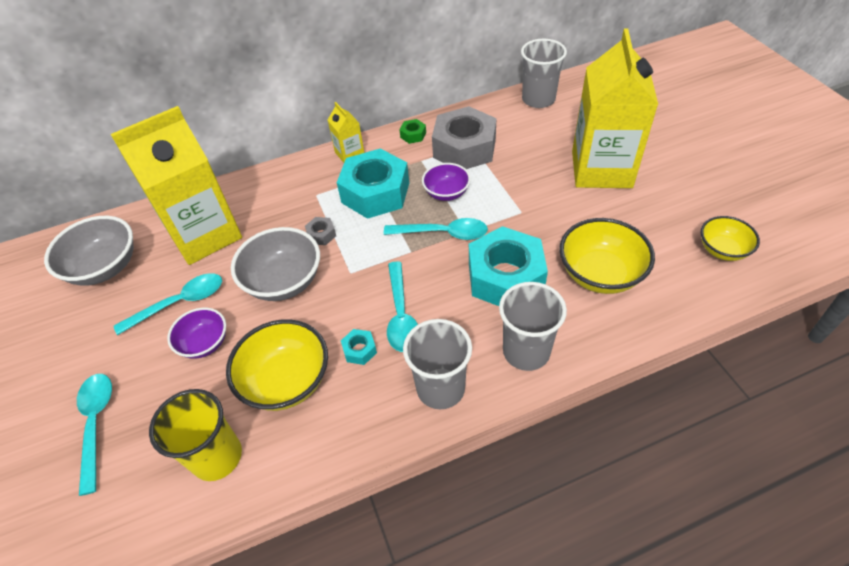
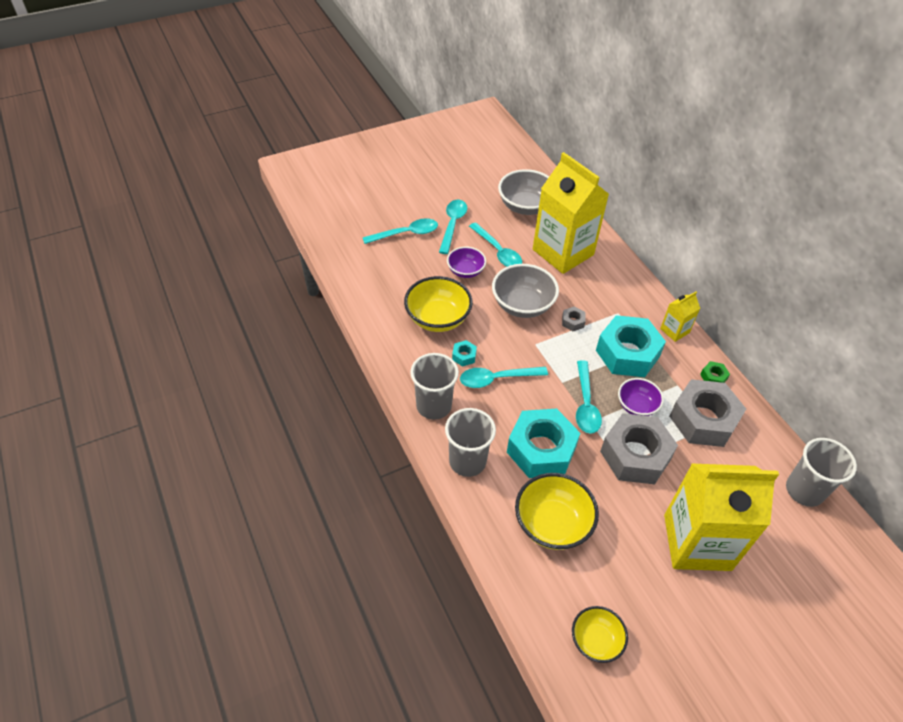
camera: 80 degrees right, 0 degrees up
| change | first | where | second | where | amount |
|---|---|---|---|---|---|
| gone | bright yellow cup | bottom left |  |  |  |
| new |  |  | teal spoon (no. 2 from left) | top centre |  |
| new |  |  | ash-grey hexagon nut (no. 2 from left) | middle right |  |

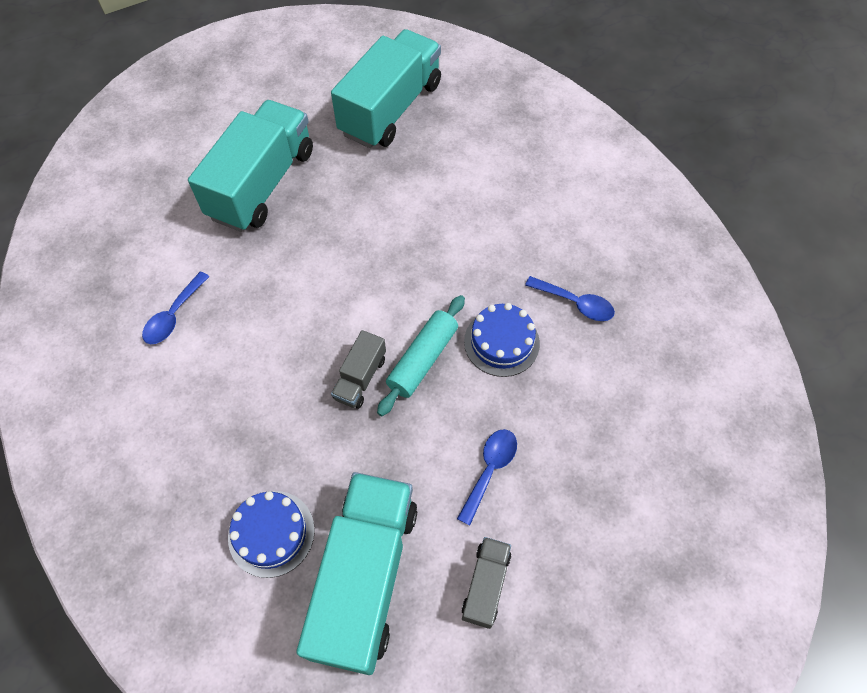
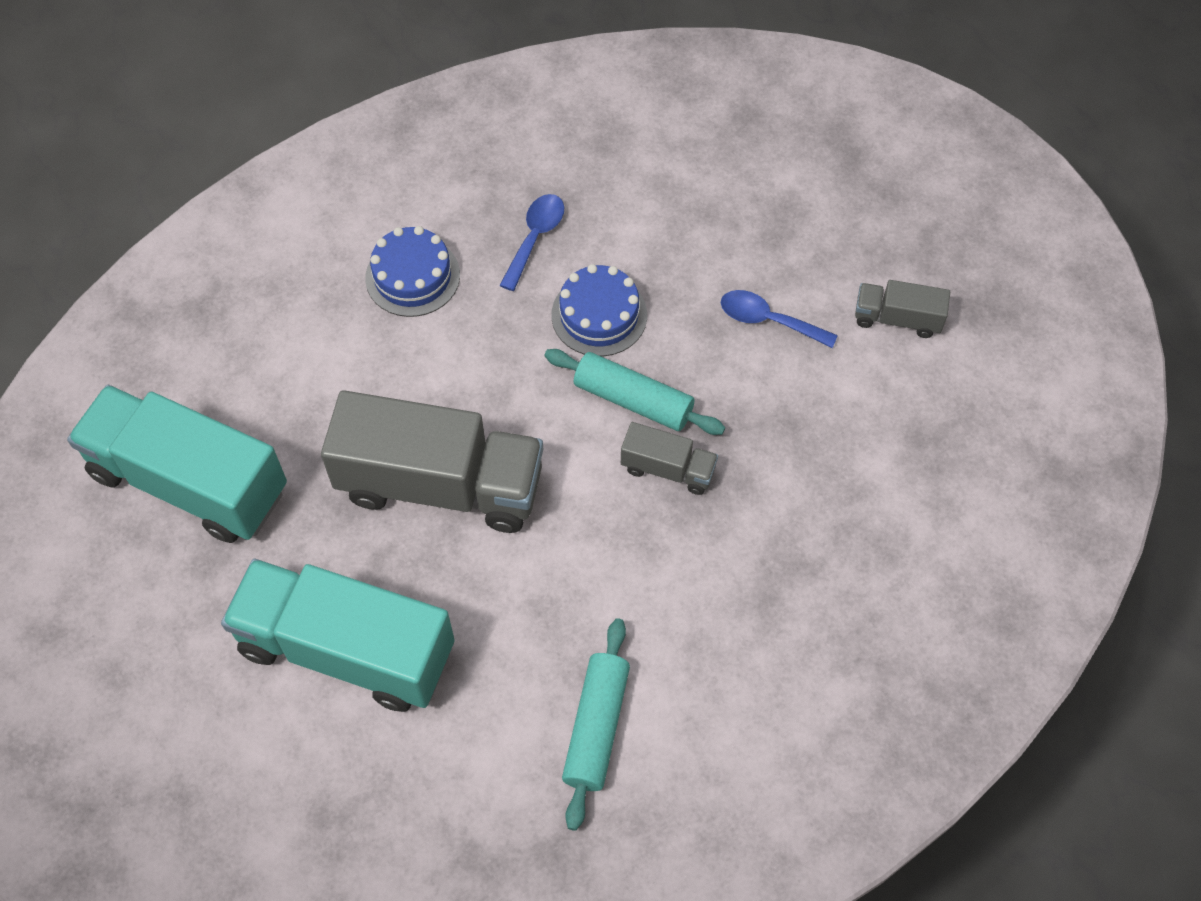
camera: 95 degrees left, 0 degrees up
| change | first | where | second | where | amount |
|---|---|---|---|---|---|
| swapped | cobalt spoon (no. 1 from left) | middle left | teal pastry roller (no. 1 from left) | bottom centre |  |
| shifted | cobalt cake (no. 1 from left) | bottom left |  | top centre |  |
| gone | teal lorry (no. 2 from left) | bottom centre |  |  |  |
| new |  |  | ash-grey lorry (no. 1 from left) | centre |  |

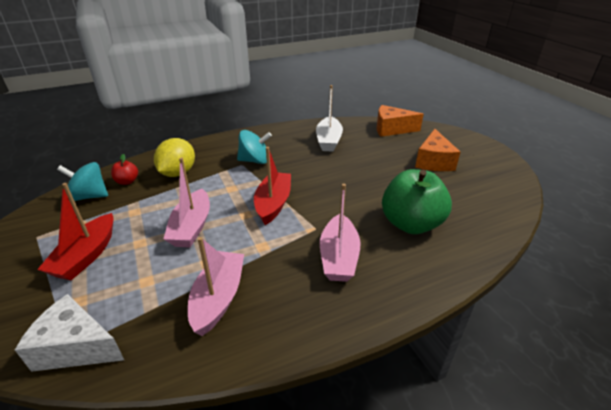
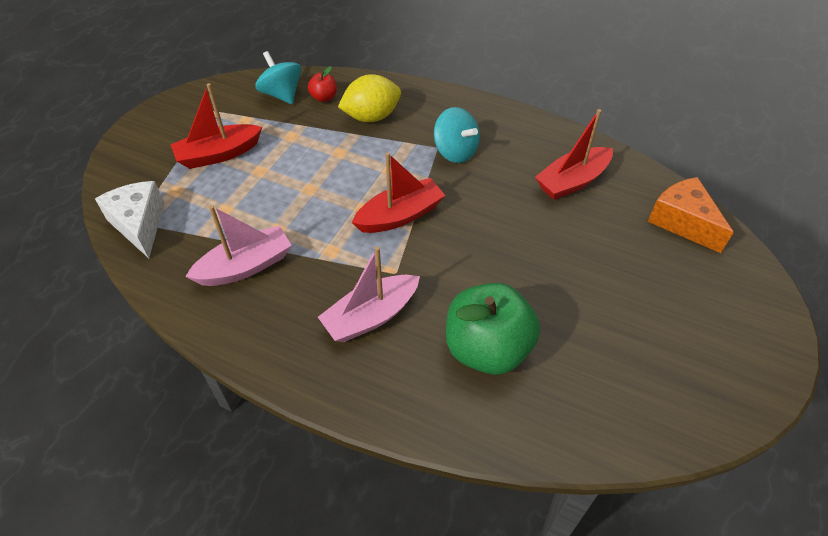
camera: 50 degrees right, 15 degrees up
| change | first | where | second | where | amount |
|---|---|---|---|---|---|
| gone | rose-pink boat (no. 1 from left) | middle left |  |  |  |
| repainted | snow-white boat | top centre | red boat (no. 3 from left) | top right |  |
| gone | orange piece of cheese (no. 2 from left) | middle right |  |  |  |

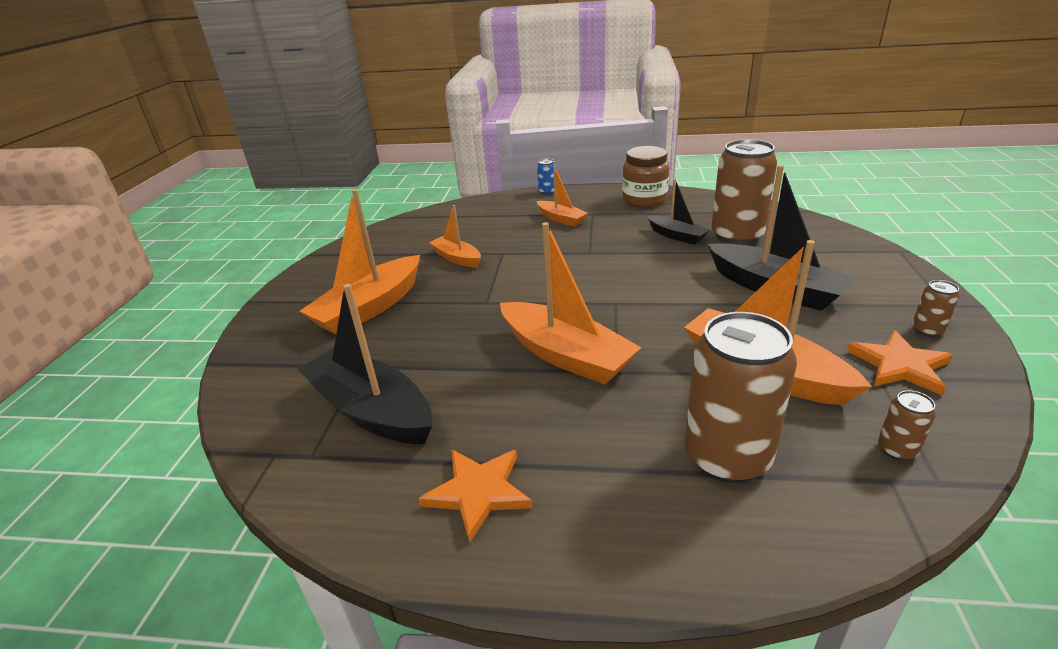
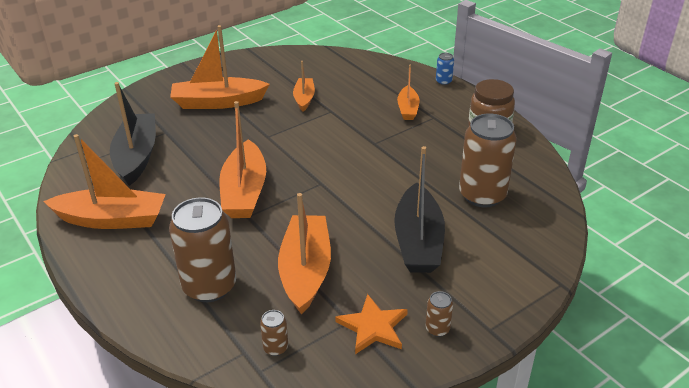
camera: 45 degrees right, 5 degrees up
| change | first | where | second | where | amount |
|---|---|---|---|---|---|
| swapped | orange star (no. 1 from left) | bottom centre | orange boat (no. 1 from left) | middle left |  |
| gone | ebony boat (no. 2 from left) | top centre |  |  |  |

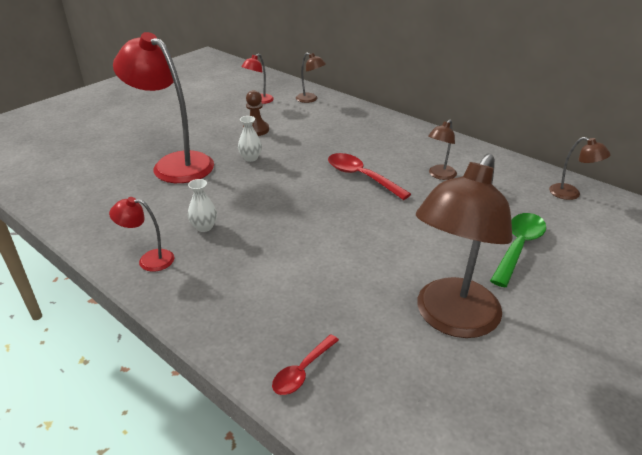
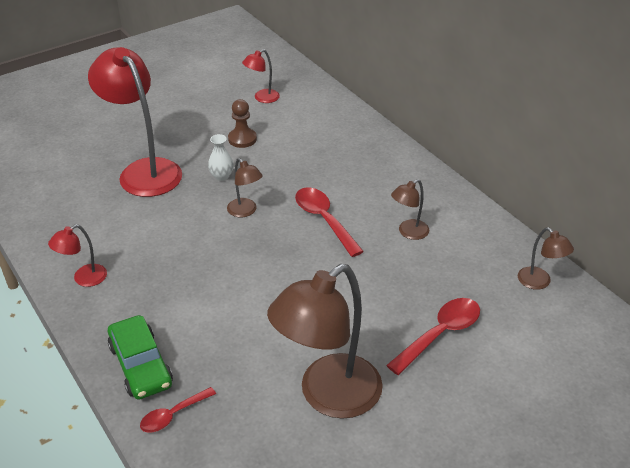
camera: 15 degrees right, 5 degrees up
| change | first | where | second | where | amount |
|---|---|---|---|---|---|
| rotated | red lamp (no. 1 from left) | middle left |  | middle left | 60 degrees counterclockwise |
| gone | snow-white flower vase (no. 1 from left) | middle left |  |  |  |
| shifted | russet lamp (no. 1 from left) | top centre |  | centre |  |
| repainted | leaf-green spoon | middle right | red spoon (no. 3 from left) | bottom right |  |
| new |  |  | leaf-green automobile | bottom left |  |

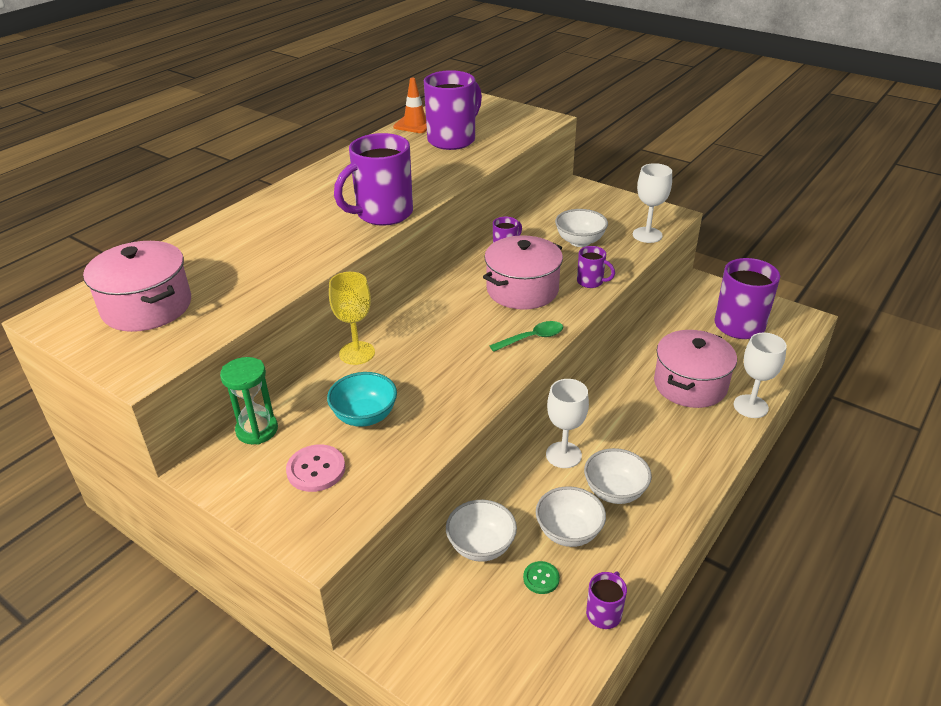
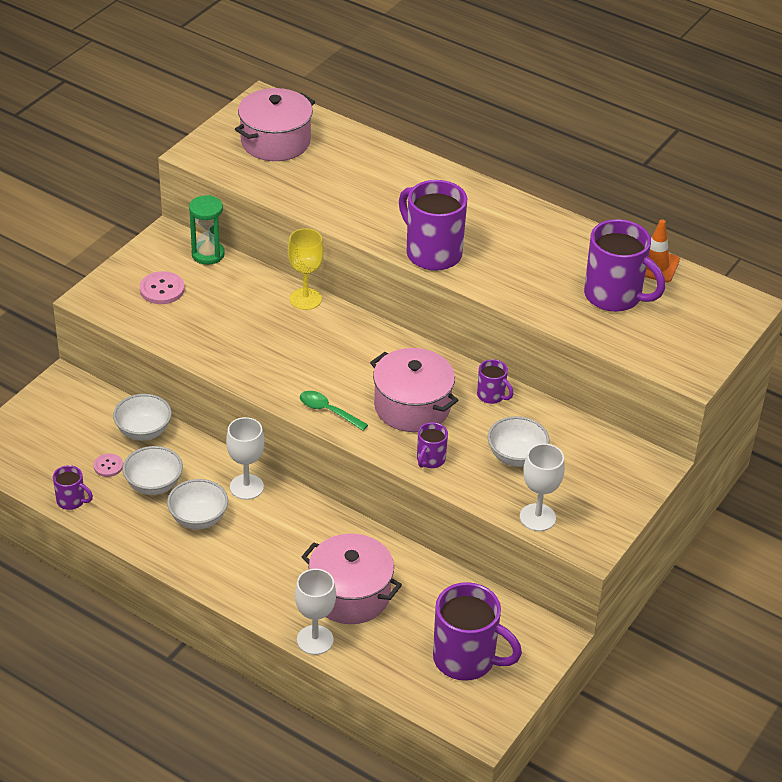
camera: 85 degrees right, 5 degrees up
| change | first | where | second | where | amount |
|---|---|---|---|---|---|
| gone | teal deep dish | centre |  |  |  |
| rotated | leaf-green spoon | centre |  | centre | 150 degrees clockwise |
| repainted | leaf-green sewing button | bottom centre | rose-pink sewing button (no. 1 from left) | middle left |  |

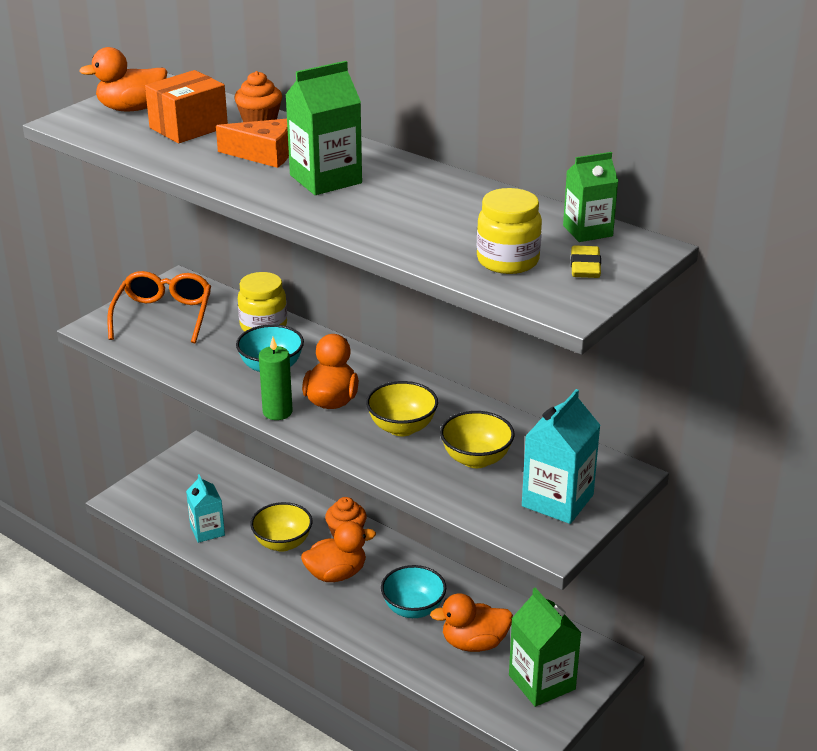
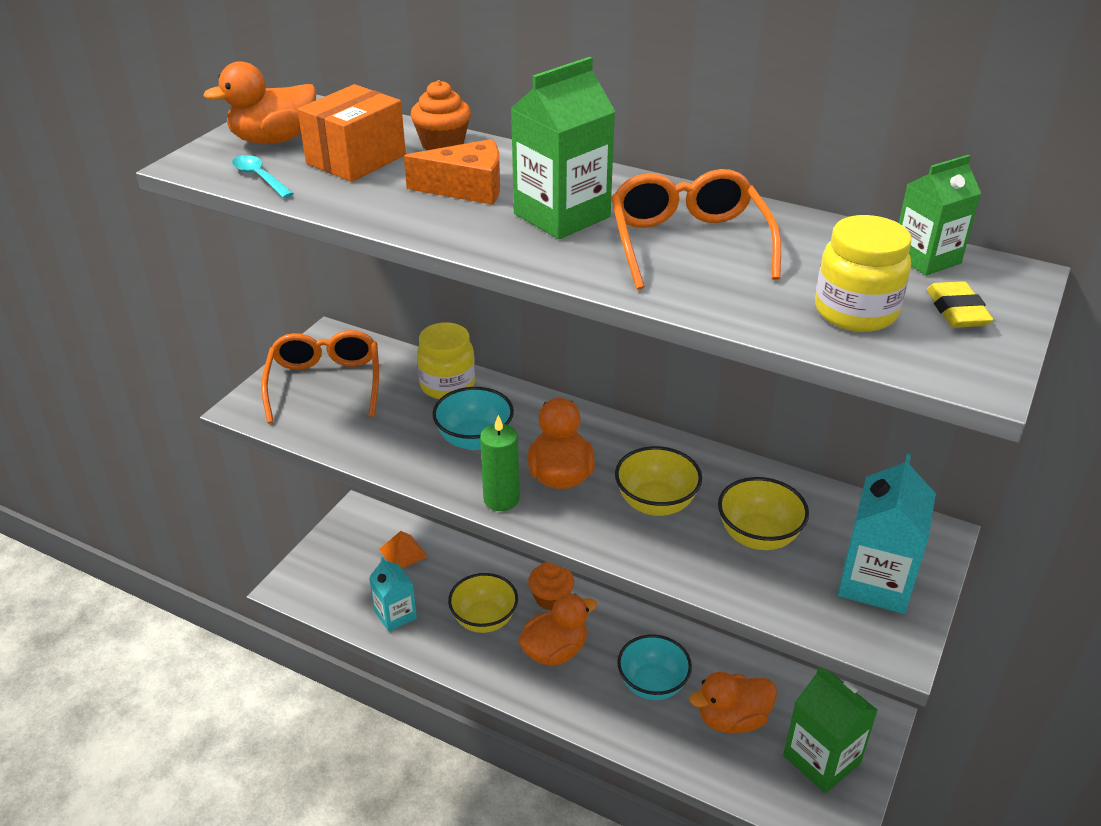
camera: 10 degrees left, 5 degrees up
| change | first | where | second | where | amount |
|---|---|---|---|---|---|
| new |  |  | teal spoon | top left |  |
| new |  |  | orange pyramid | centre |  |
| new |  |  | orange glasses (no. 2 from left) | top centre |  |

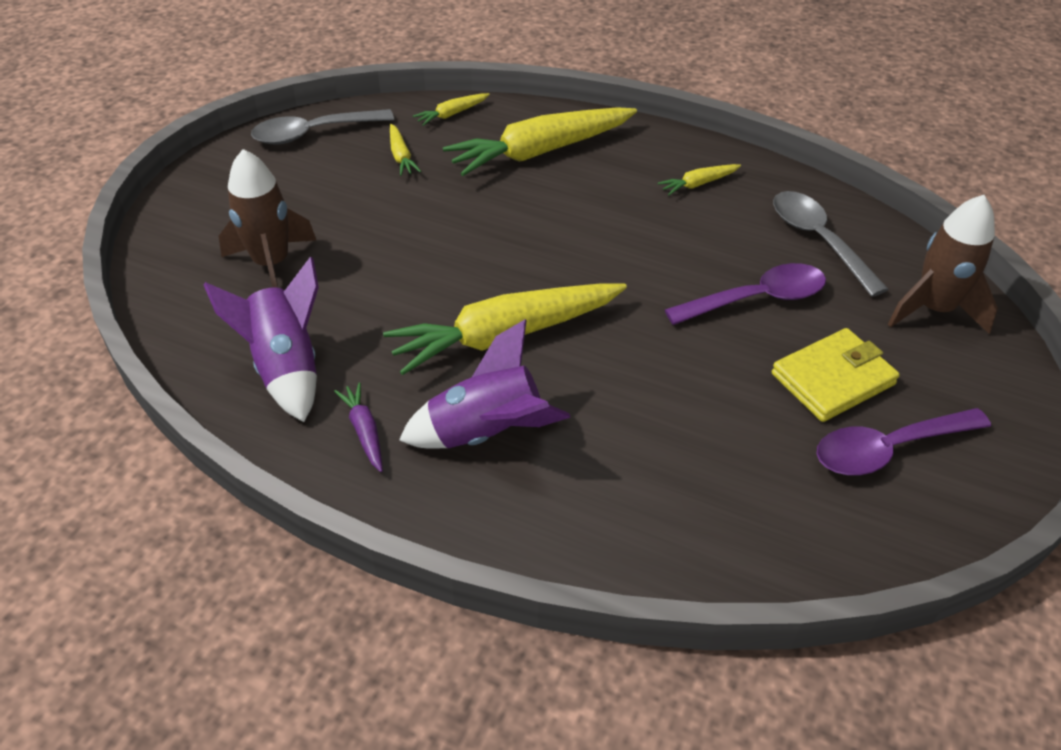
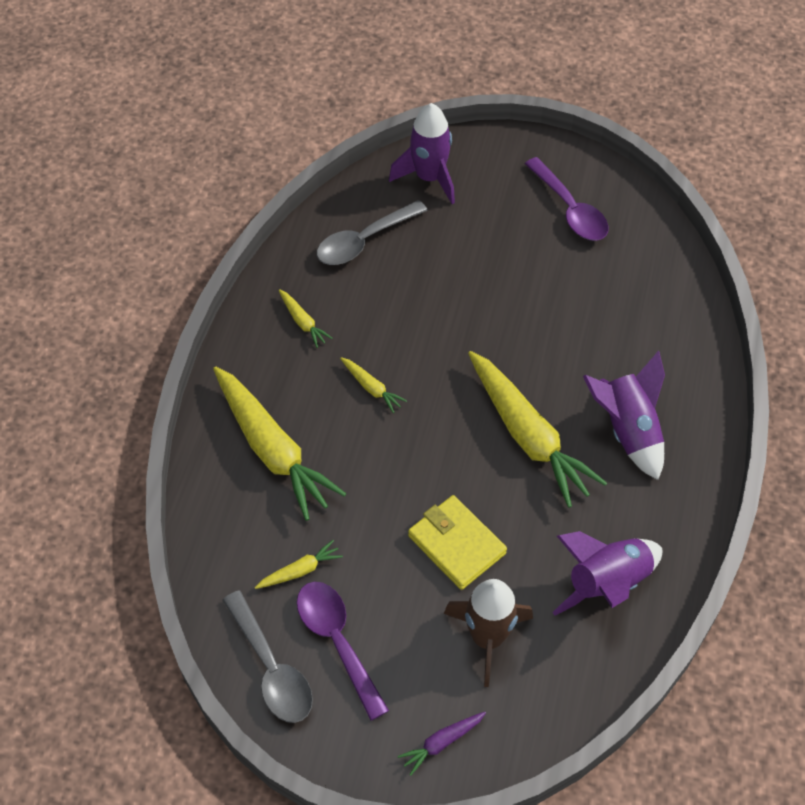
camera: 100 degrees left, 10 degrees up
| change | first | where | second | where | amount |
|---|---|---|---|---|---|
| shifted | violet toy carrot | centre |  | bottom centre |  |
| shifted | bright yellow toy carrot (no. 2 from left in the first image) | top centre | bright yellow toy carrot (no. 4 from left) | centre |  |
| shifted | violet spoon (no. 1 from left) | middle right |  | bottom centre |  |
| shifted | bright yellow billfold | middle right |  | bottom centre |  |
| repainted | russet rocket (no. 2 from left) | middle right | violet rocket (no. 1 from left) | top centre |  |

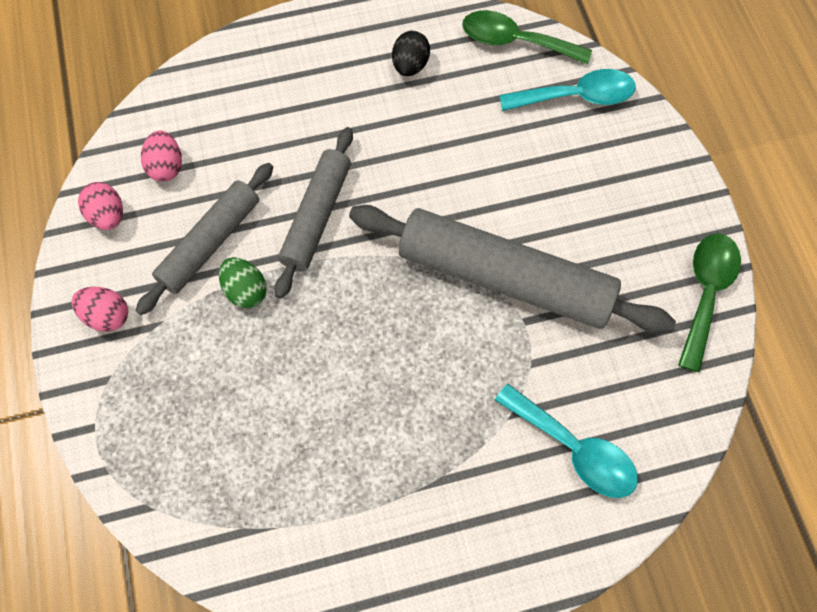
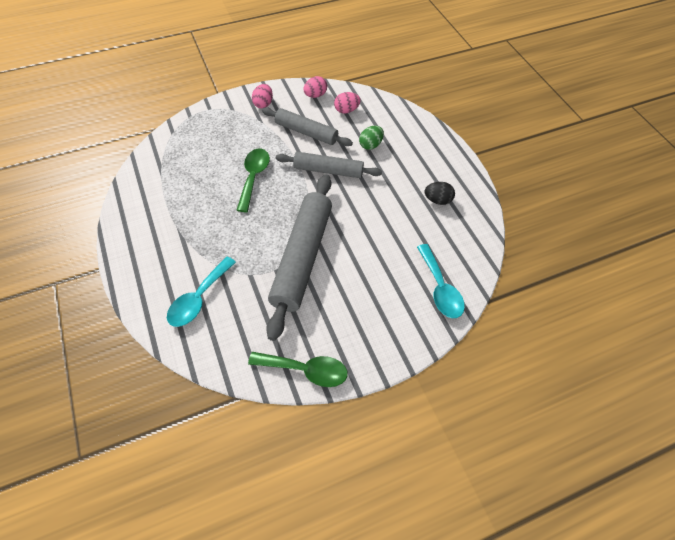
camera: 80 degrees right, 10 degrees down
| change | first | where | second | where | amount |
|---|---|---|---|---|---|
| shifted | leaf-green egg | middle left |  | top centre |  |
| shifted | leaf-green spoon (no. 1 from left) | top centre |  | centre |  |

